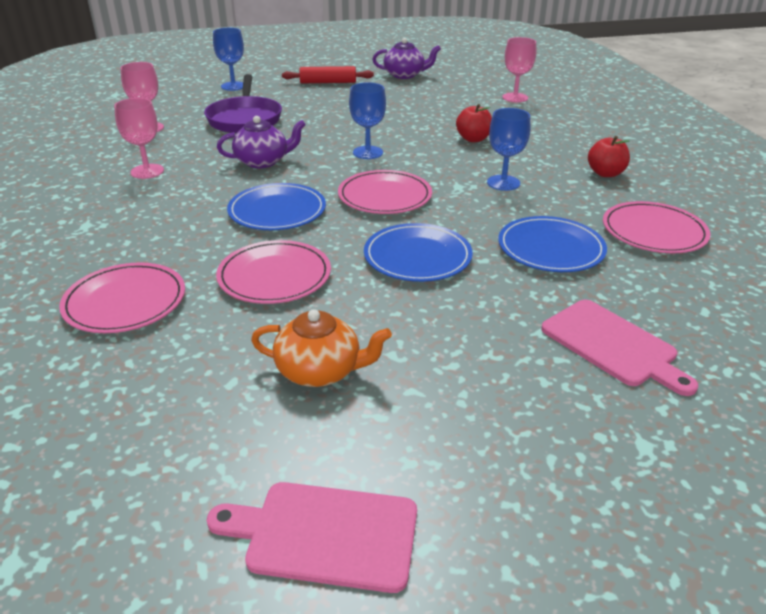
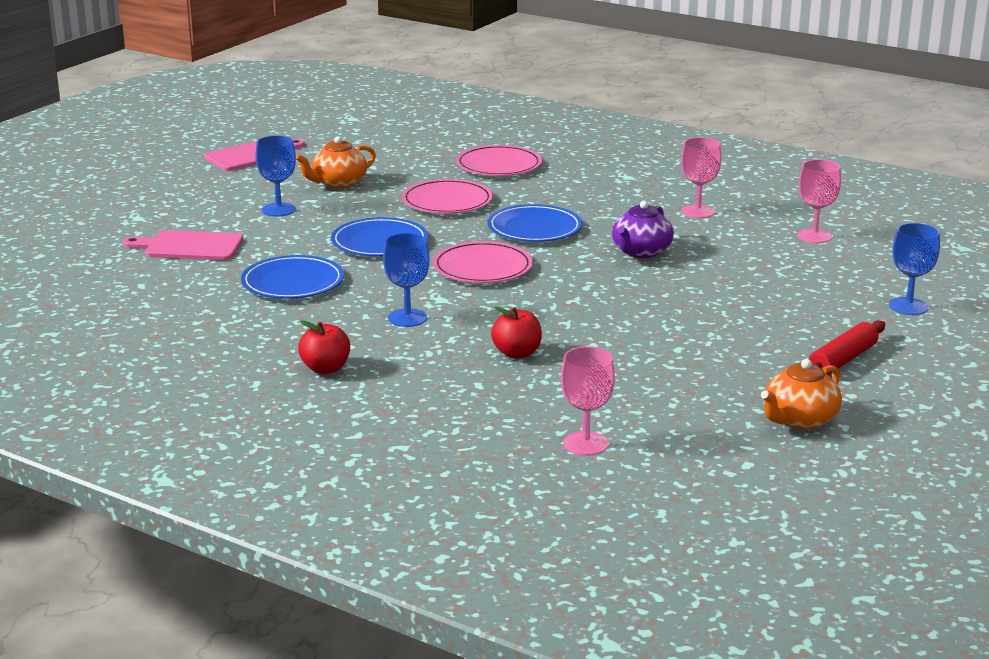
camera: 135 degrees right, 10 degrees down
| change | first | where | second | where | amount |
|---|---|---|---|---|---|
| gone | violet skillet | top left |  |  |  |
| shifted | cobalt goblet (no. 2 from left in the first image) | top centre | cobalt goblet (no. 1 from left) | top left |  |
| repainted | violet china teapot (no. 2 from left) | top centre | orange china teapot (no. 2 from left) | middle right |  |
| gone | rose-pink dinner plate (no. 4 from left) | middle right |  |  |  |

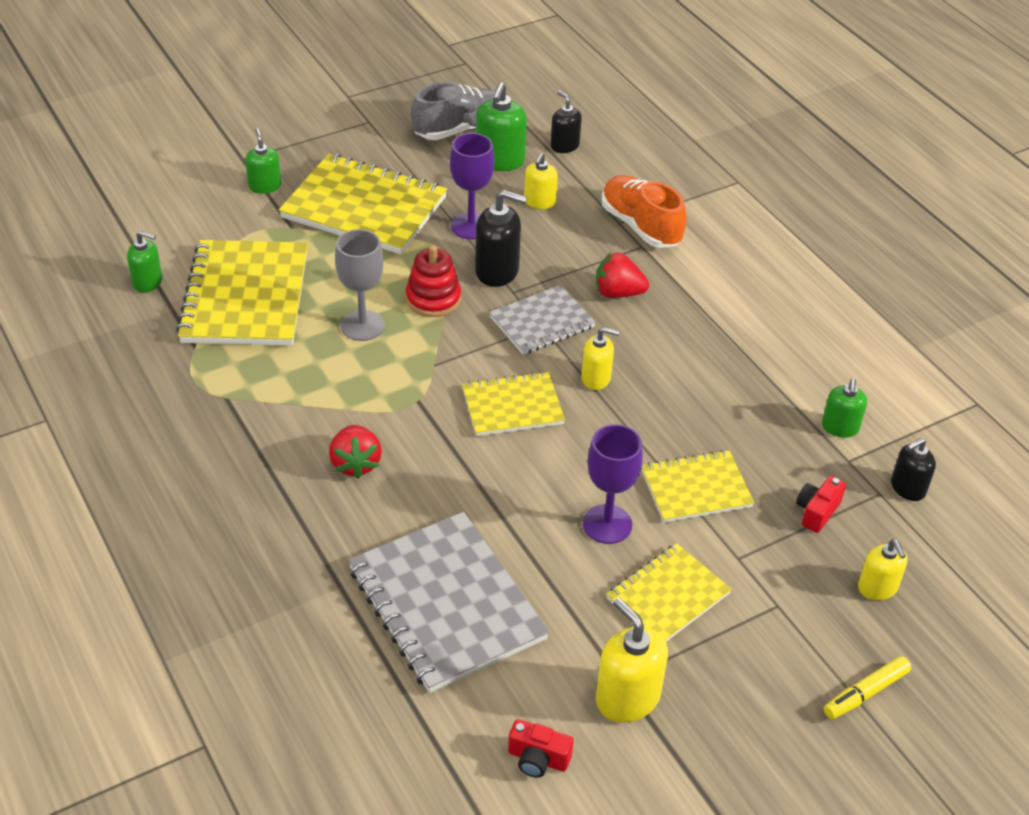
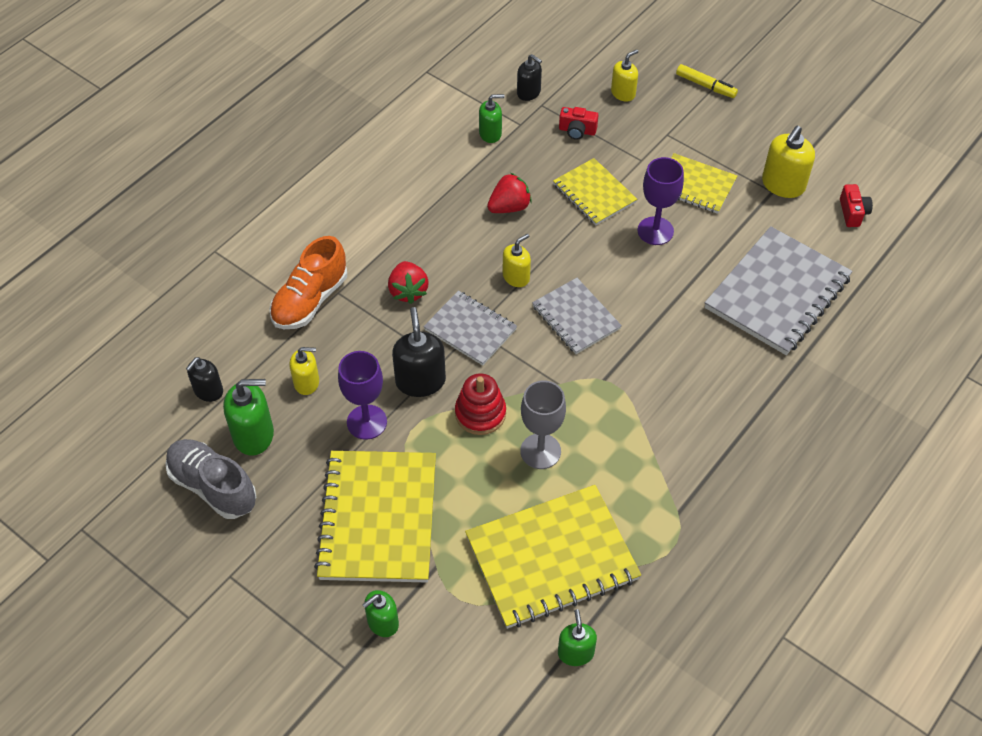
camera: 110 degrees left, 10 degrees up
| change | first | where | second | where | amount |
|---|---|---|---|---|---|
| shifted | red berry (no. 1 from left in the first image) | centre | red berry (no. 2 from left) | top centre |  |
| repainted | bright yellow notepad (no. 3 from left) | centre | ash-grey notepad (no. 2 from left) | centre |  |
| rotated | bright yellow soap dispenser (no. 2 from left) | centre |  | centre | 60 degrees clockwise |

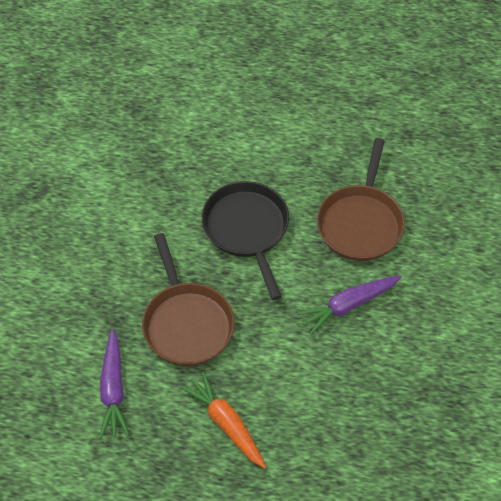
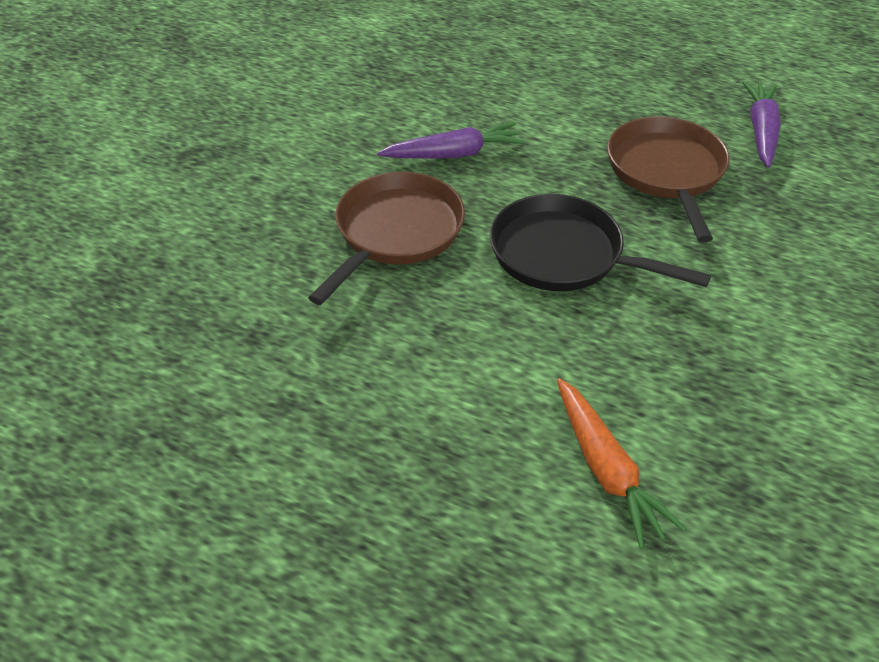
camera: 165 degrees left, 10 degrees down
| change | first | where | second | where | amount |
|---|---|---|---|---|---|
| shifted | orange toy carrot | bottom centre |  | bottom right |  |
| rotated | ebony skillet | centre |  | middle right | 120 degrees clockwise |

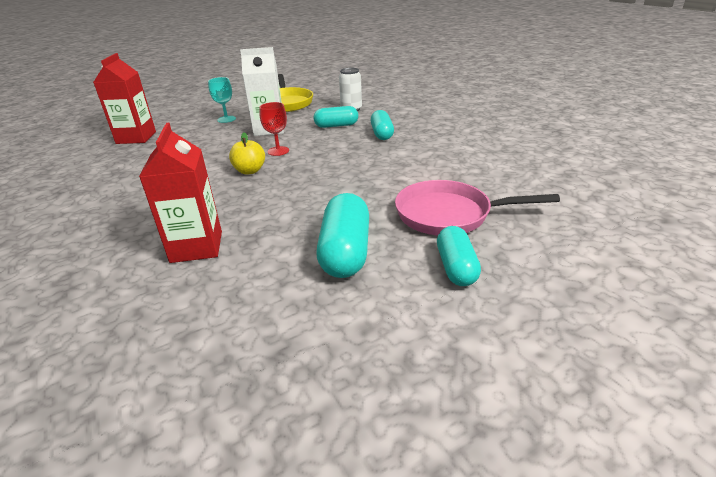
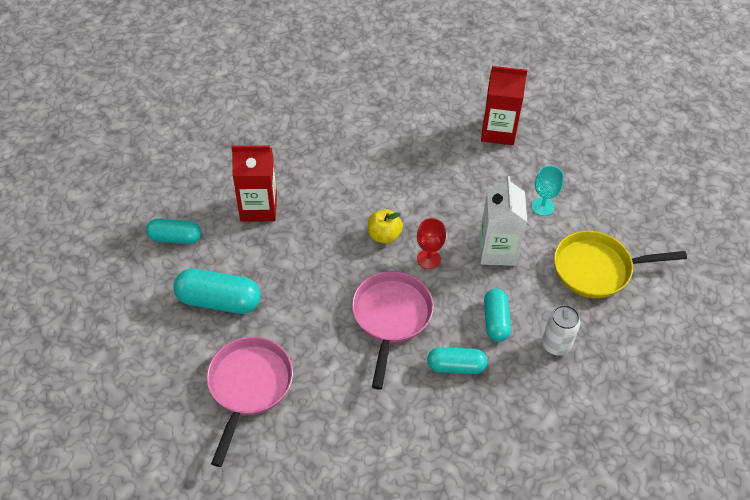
camera: 95 degrees right, 20 degrees up
| change | first | where | second | where | amount |
|---|---|---|---|---|---|
| shifted | teal pill (no. 4 from left in the first image) | centre | teal pill (no. 1 from left) | middle left |  |
| new |  |  | rose-pink skillet (no. 2 from left) | centre |  |

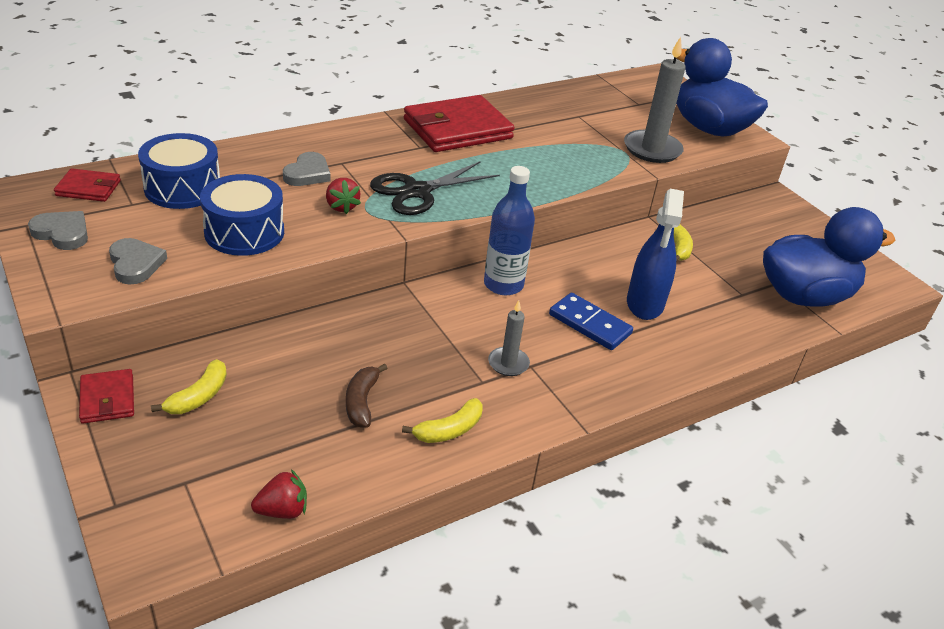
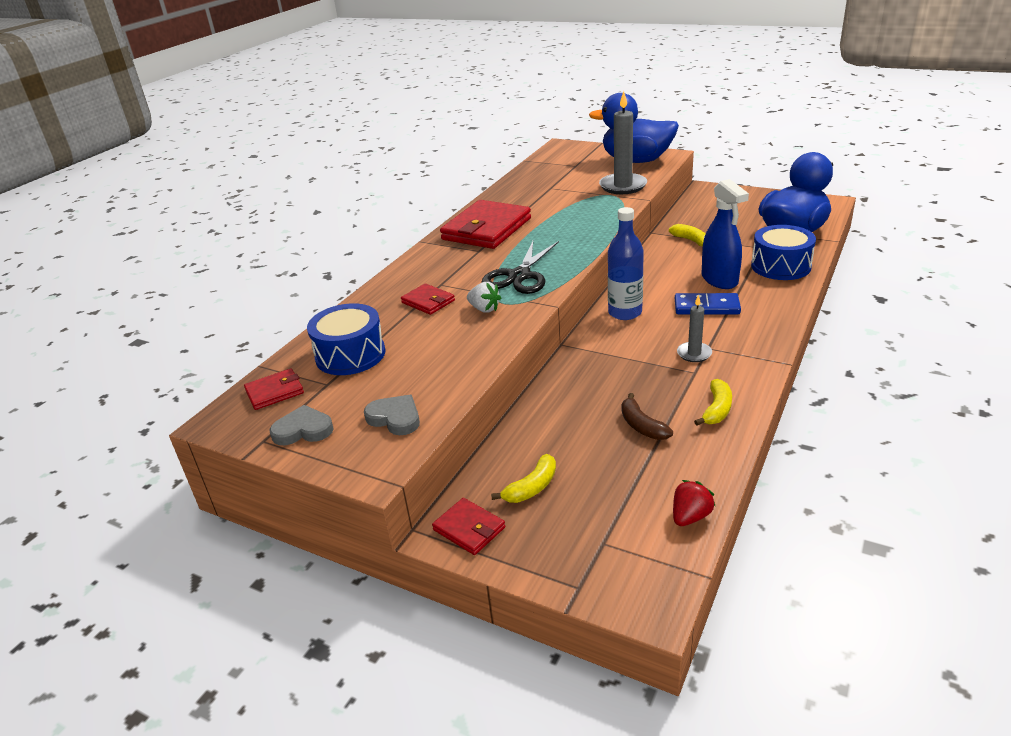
camera: 25 degrees left, 5 degrees down
| change | first | where | second | where | amount |
|---|---|---|---|---|---|
| rotated | bright yellow banana (no. 1 from left) | middle left |  | centre | 45 degrees clockwise |
| shifted | cobalt toy drum (no. 2 from left) | middle left |  | middle right |  |
| swapped | ash-grey love heart (no. 3 from left) | top left | red billfold (no. 2 from left) | centre |  |
| repainted | red berry (no. 2 from left) | top centre | snow-white berry | centre |  |

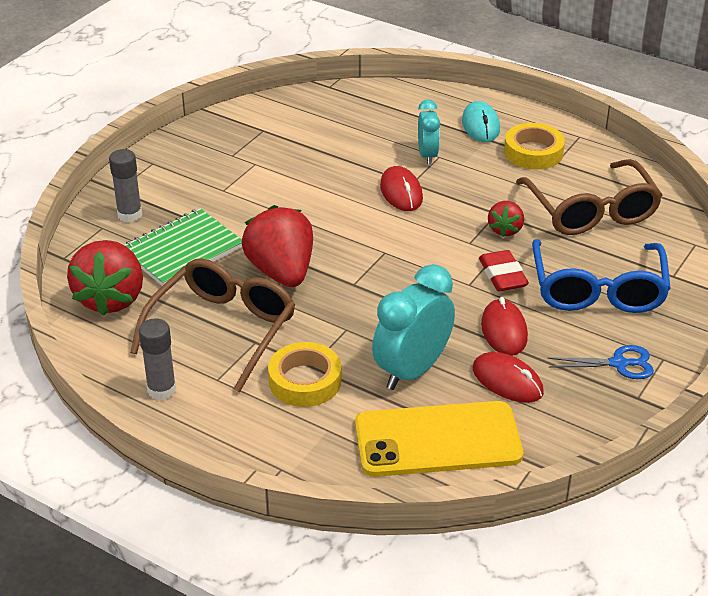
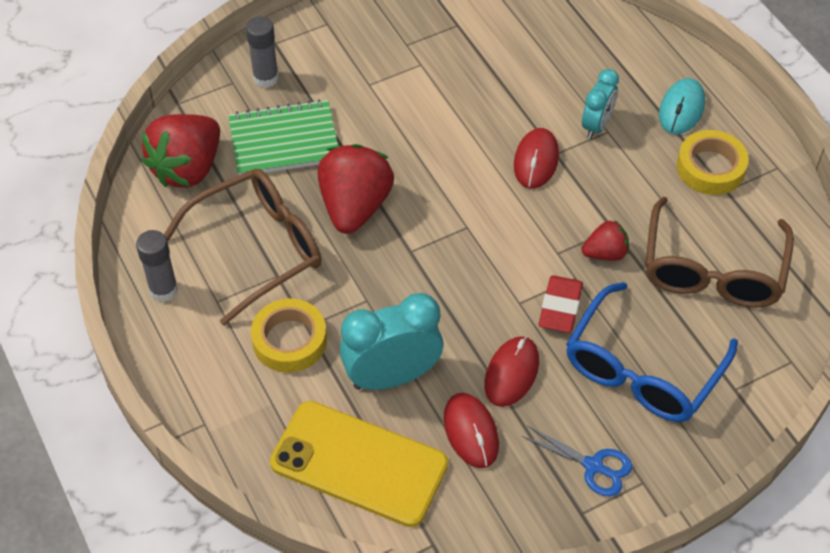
camera: 30 degrees right, 15 degrees up
| change | first | where | second | where | amount |
|---|---|---|---|---|---|
| rotated | red berry (no. 3 from left) | middle right |  | middle right | 150 degrees counterclockwise |

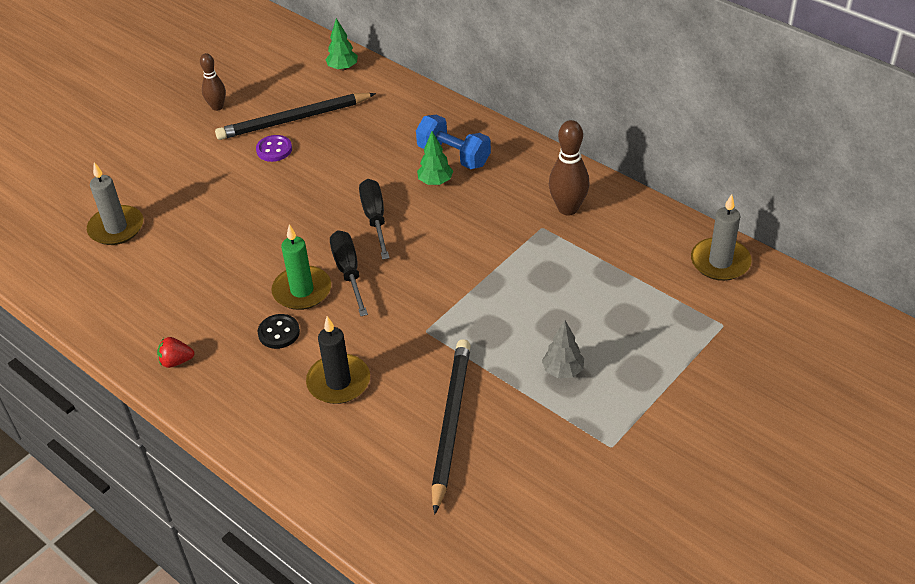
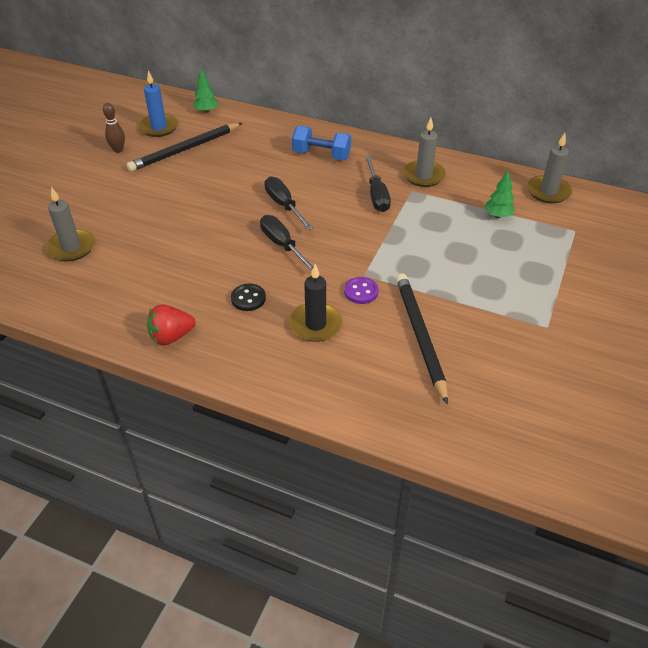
camera: 20 degrees left, 0 degrees up
| change | first | where | second | where | amount |
|---|---|---|---|---|---|
| scaled | red berry | middle left |  | middle left | x1.53 |
| shifted | violet sewing button | top left |  | centre |  |
| gone | leaf-green wax candle | middle left |  |  |  |
| shifted | leaf-green toy tree (no. 2 from left) | top centre |  | top right |  |
| gone | ash-grey toy tree | centre |  |  |  |
| swapped | russet skittle (no. 2 from left) | top centre | ash-grey wax candle (no. 2 from left) | top centre |  |
| new |  |  | cobalt wax candle | top left |  |
| new |  |  | ebony screwdriver (no. 3 from left) | top centre |  |

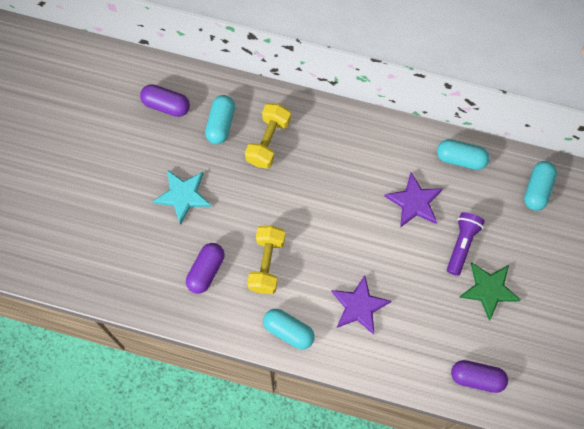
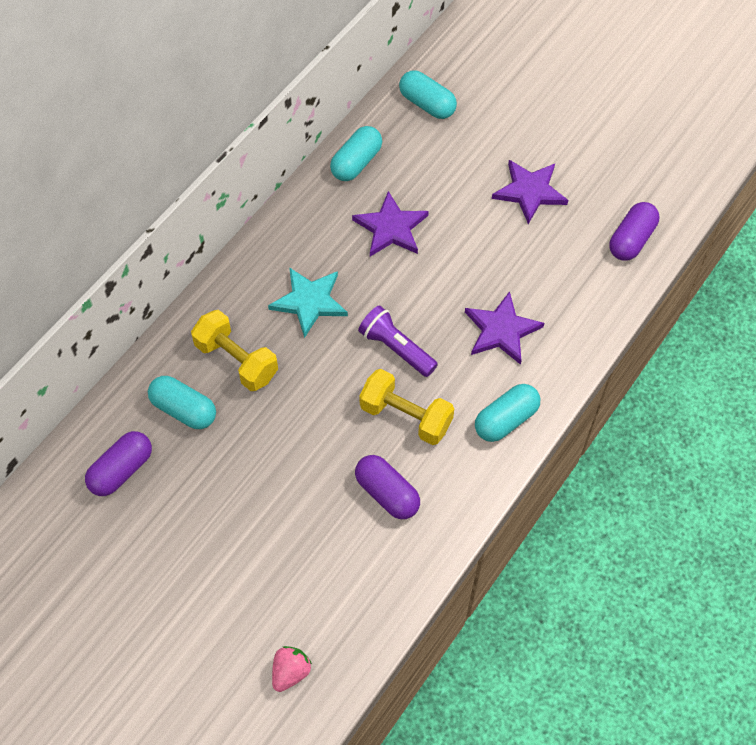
camera: 70 degrees left, 10 degrees down
| change | first | where | second | where | amount |
|---|---|---|---|---|---|
| shifted | teal star | middle left |  | centre |  |
| shifted | violet pocket torch | middle right |  | centre |  |
| repainted | leaf-green star | bottom right | violet star (no. 3 from left) | top right |  |
| new |  |  | rose-pink berry | bottom centre |  |

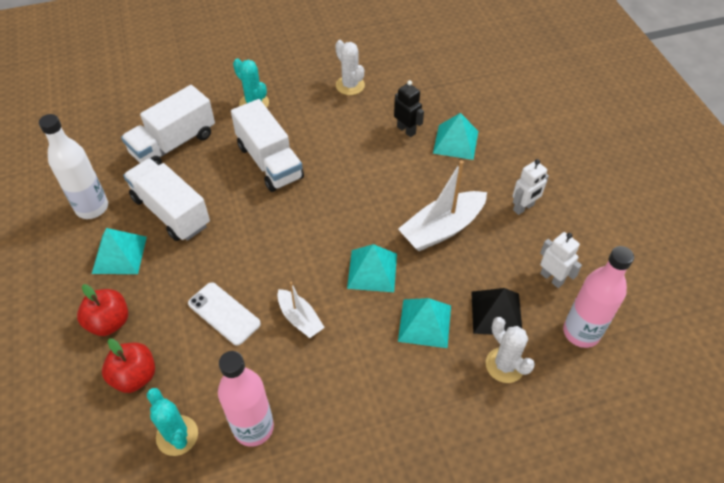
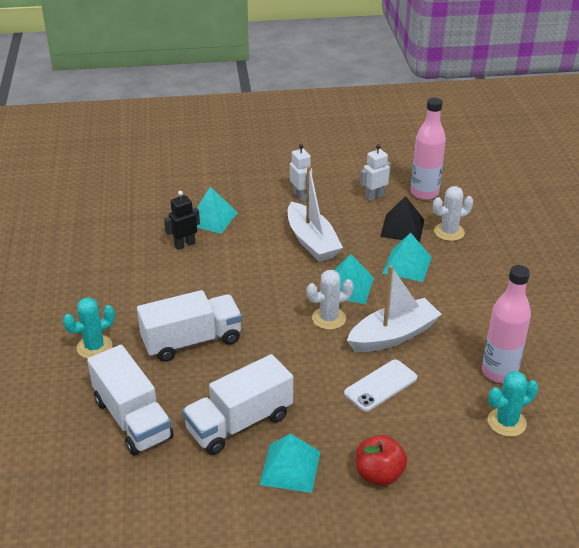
camera: 80 degrees left, 15 degrees down
| change | first | where | second | where | amount |
|---|---|---|---|---|---|
| gone | snow-white bottle | middle left |  |  |  |
| gone | red apple fruit (no. 2 from left) | bottom left |  |  |  |
| scaled | snow-white boat (no. 1 from left in the first image) | centre | snow-white boat (no. 2 from left) | middle right | x1.71 |
| shifted | snow-white prickly plant (no. 1 from left) | top centre |  | centre |  |

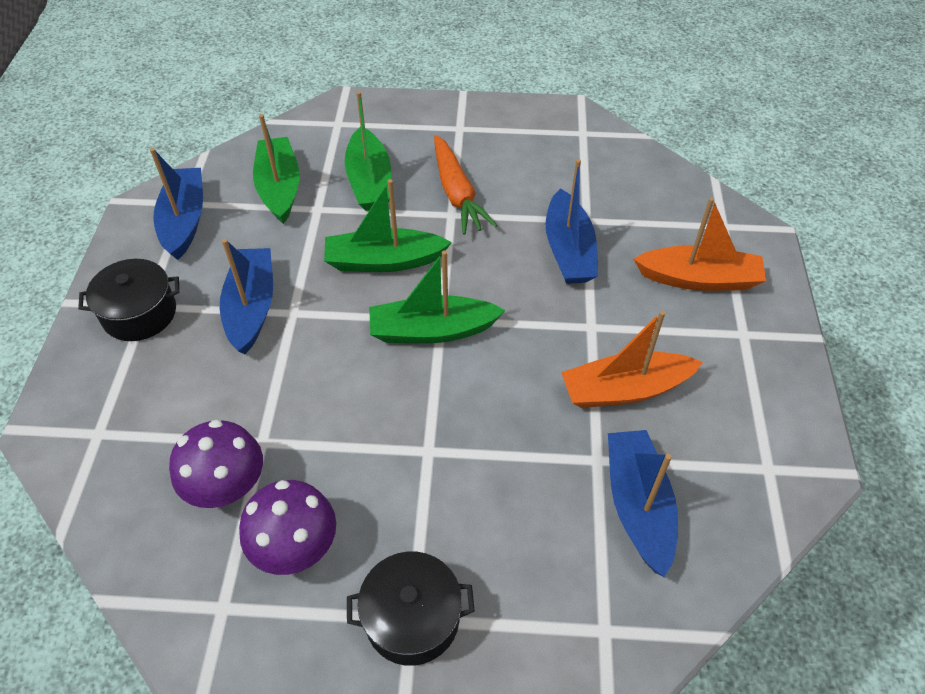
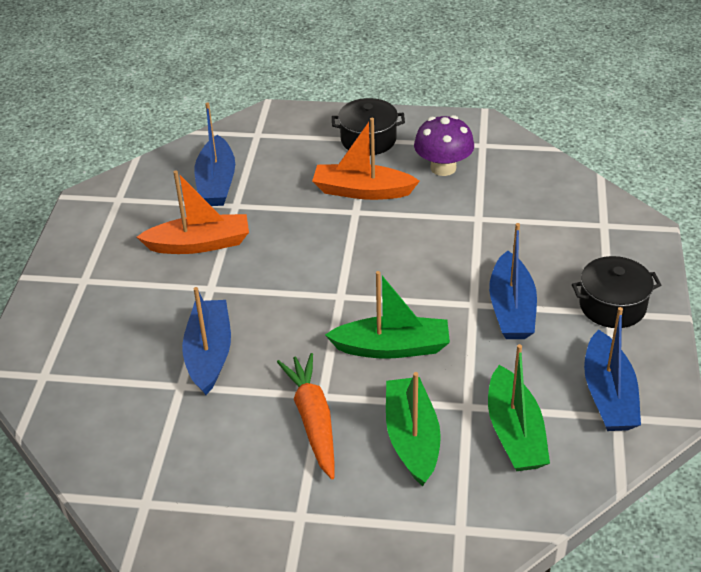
camera: 175 degrees left, 10 degrees down
| change | first | where | second | where | amount |
|---|---|---|---|---|---|
| gone | violet toadstool (no. 1 from left) | bottom left |  |  |  |
| gone | leaf-green boat (no. 4 from left) | centre |  |  |  |
| shifted | orange boat (no. 2 from left) | middle right |  | top centre |  |

